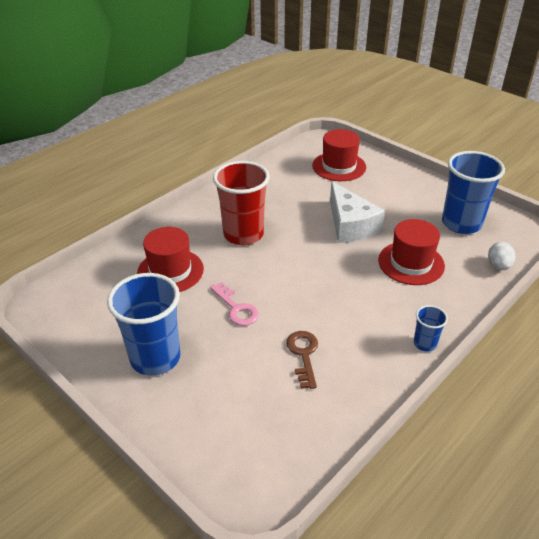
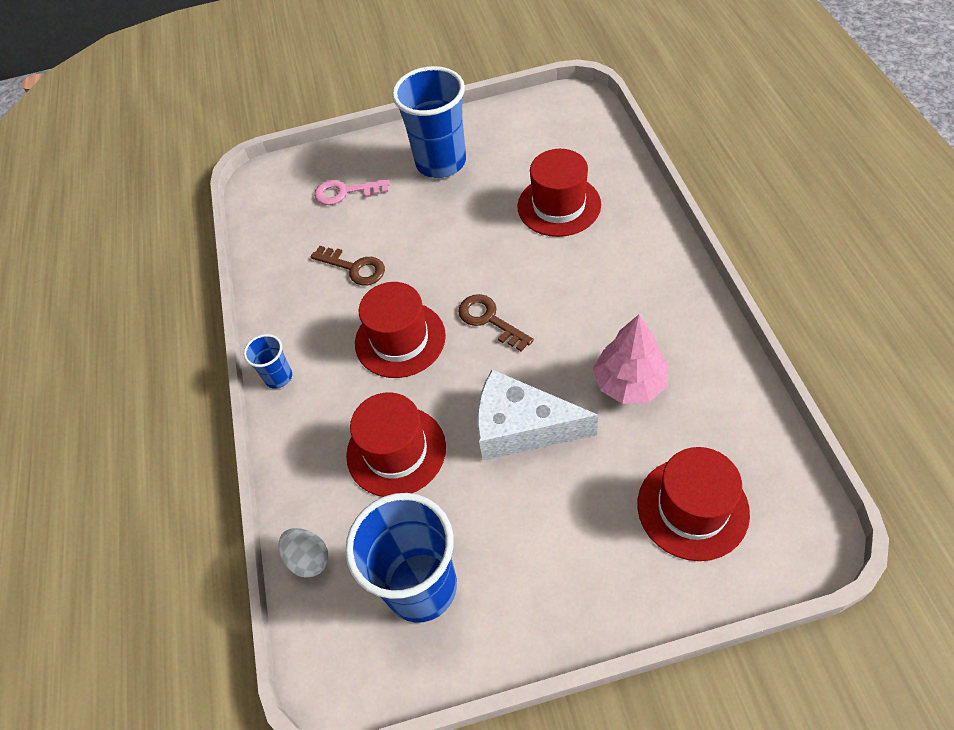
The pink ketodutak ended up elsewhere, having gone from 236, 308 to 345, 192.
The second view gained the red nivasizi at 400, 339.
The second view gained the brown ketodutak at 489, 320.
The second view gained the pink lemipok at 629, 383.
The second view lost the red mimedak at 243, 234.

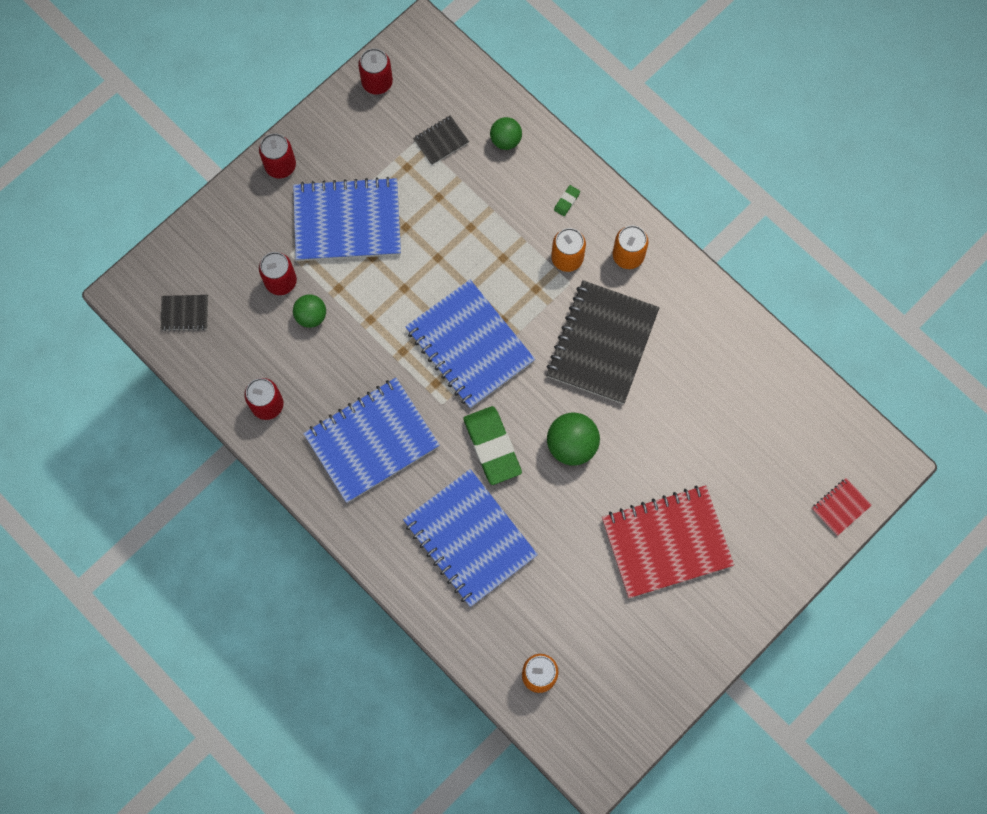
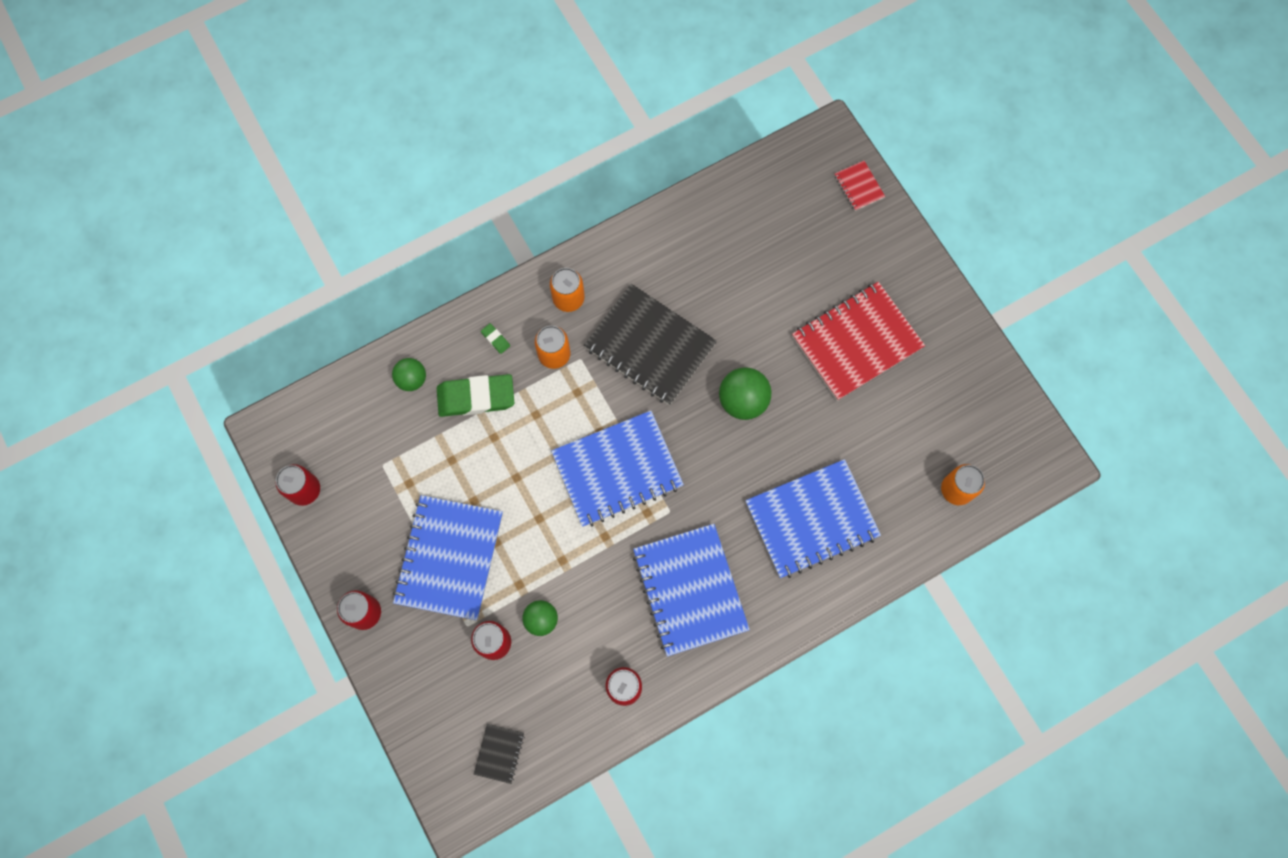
The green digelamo ended up elsewhere, having gone from 492, 446 to 476, 397.
The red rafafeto at 666, 542 ended up facing another way, 60 degrees clockwise from before.
The second view lost the black rafafeto at 441, 141.

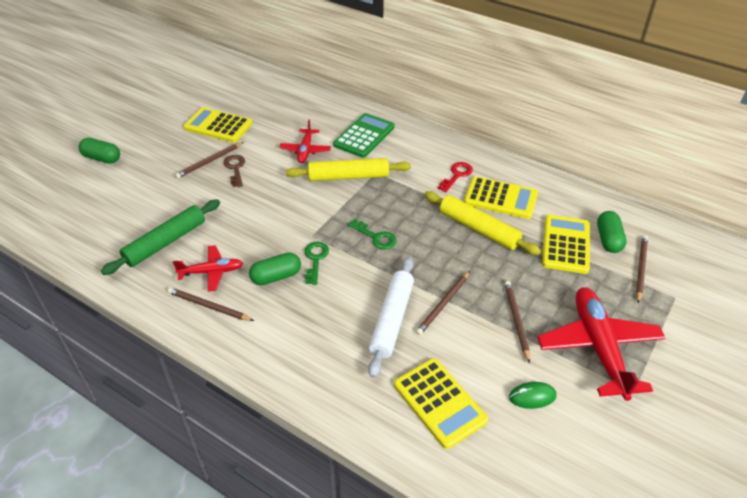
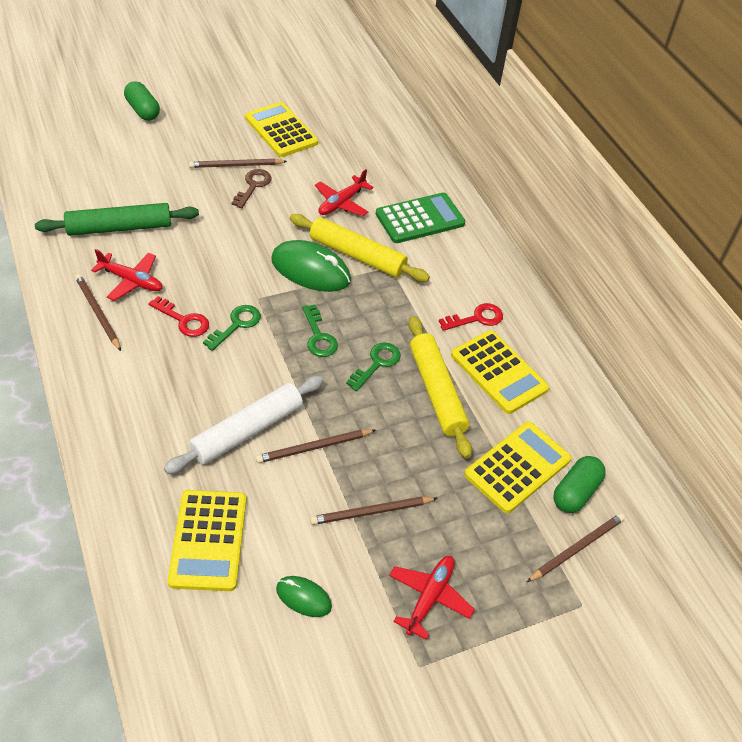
Where the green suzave stood at 276, 276, the red ketodutak came to stand at 183, 320.
The second view gained the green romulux at 310, 270.
The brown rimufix at 516, 320 ended up facing another way, 135 degrees counterclockwise from before.
The second view gained the green ketodutak at 377, 363.
The size of the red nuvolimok at 598, 347 changed by a factor of 0.54.

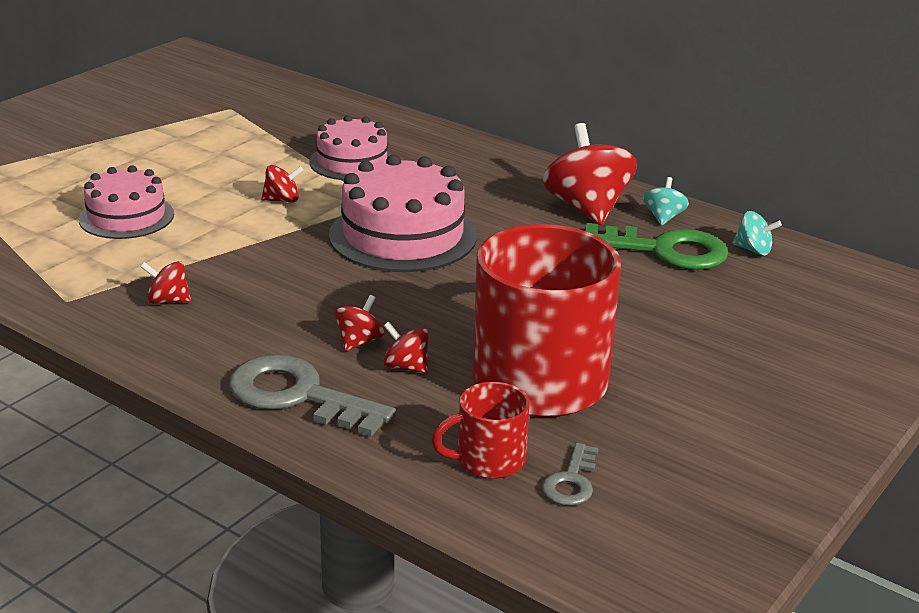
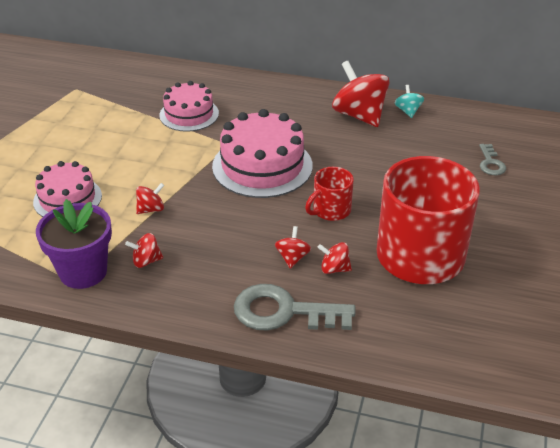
The second view gained the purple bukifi at 83, 272.
The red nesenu ended up elsewhere, having gone from 282, 200 to 151, 209.
The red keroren ended up elsewhere, having gone from 488, 460 to 330, 210.
The grey ketodutak ended up elsewhere, having gone from 571, 481 to 490, 163.
The second view lost the green ketodutak at 665, 250.
The second view lost the turquoise nesenu at 753, 250.

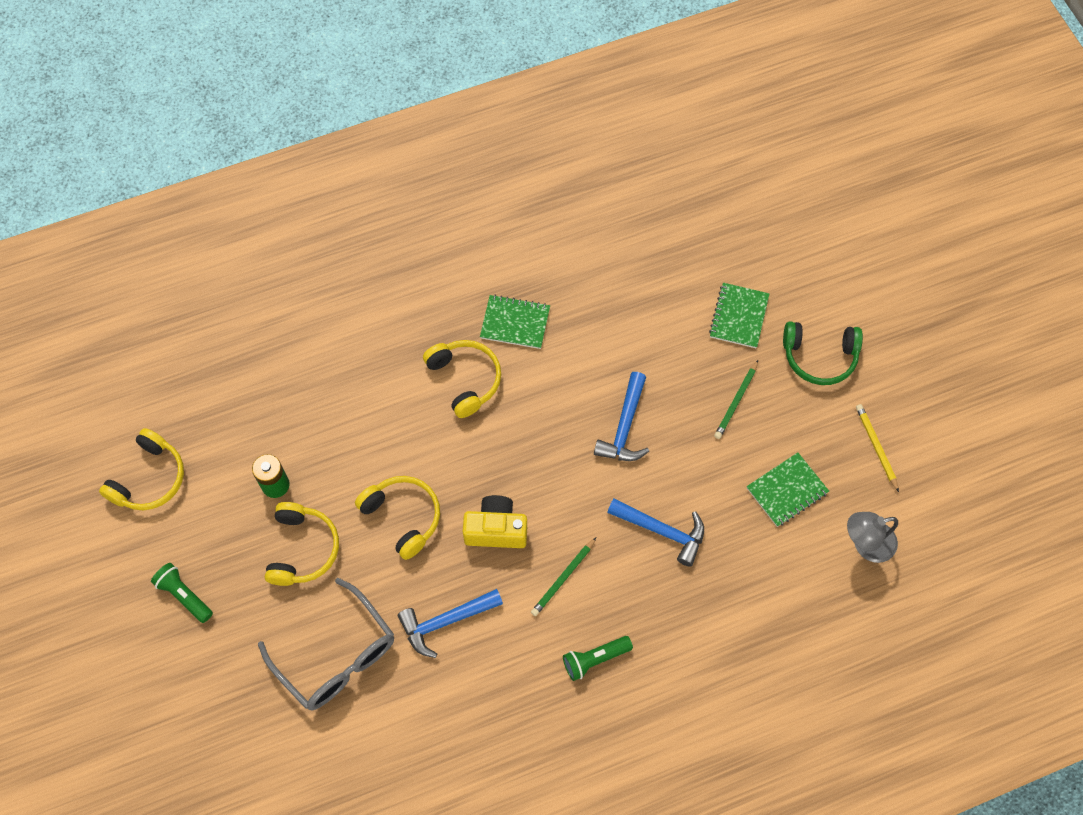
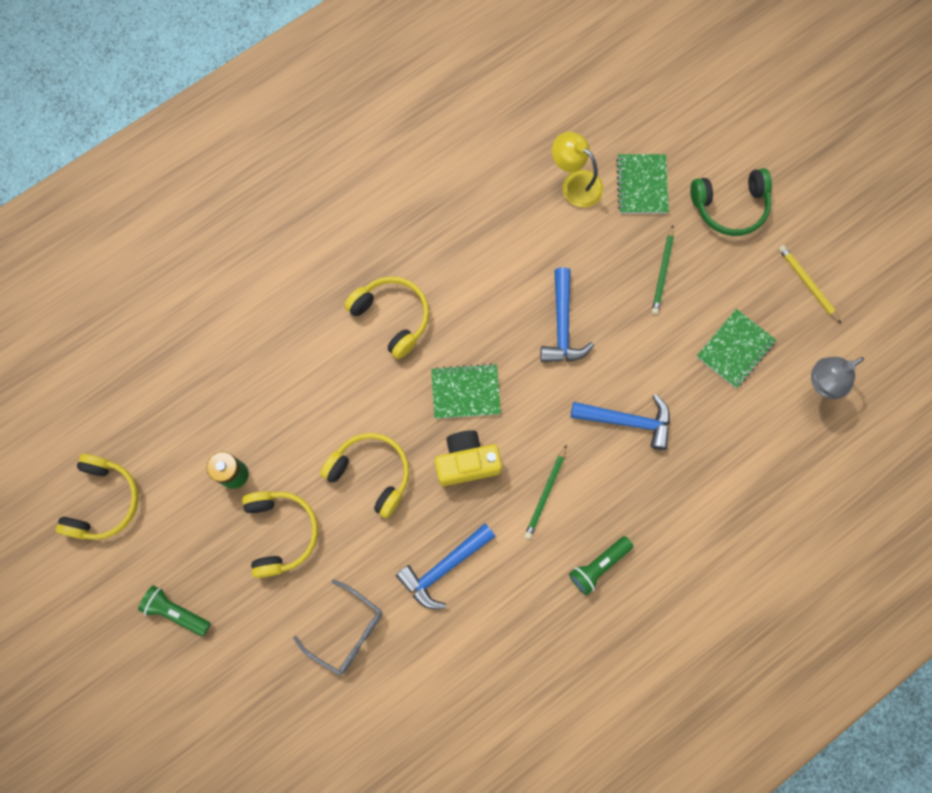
The size of the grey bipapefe at 336, 656 changed by a factor of 0.66.
The green rafafeto ended up elsewhere, having gone from 515, 323 to 465, 392.
The second view gained the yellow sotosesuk at 575, 183.

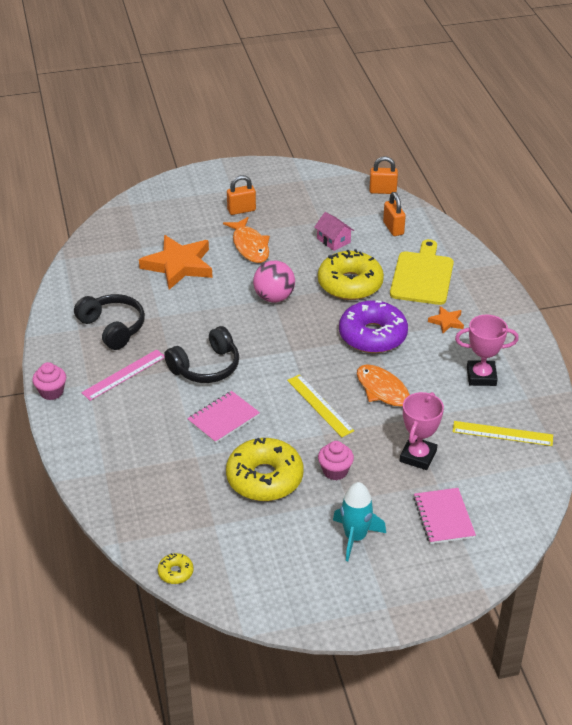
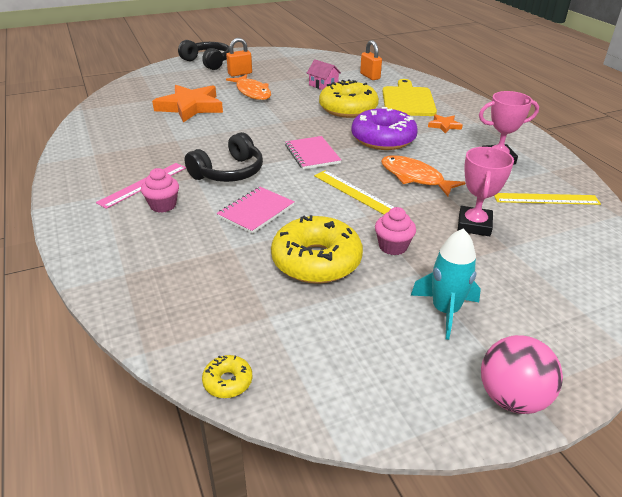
The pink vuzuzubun ended up elsewhere, having gone from 51, 392 to 163, 205.
The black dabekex ended up elsewhere, having gone from 113, 328 to 208, 62.
The pink rafafeto ended up elsewhere, having gone from 443, 517 to 312, 154.
The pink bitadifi ended up elsewhere, having gone from 274, 297 to 512, 398.
The second view lost the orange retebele at 382, 191.

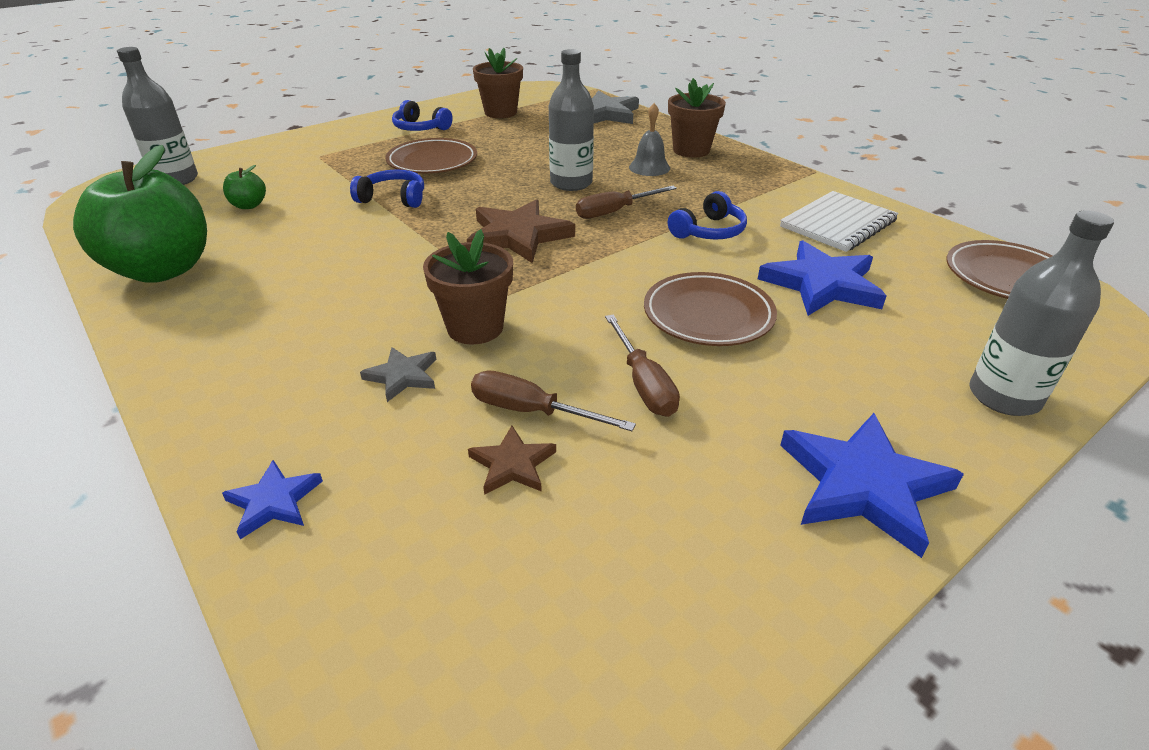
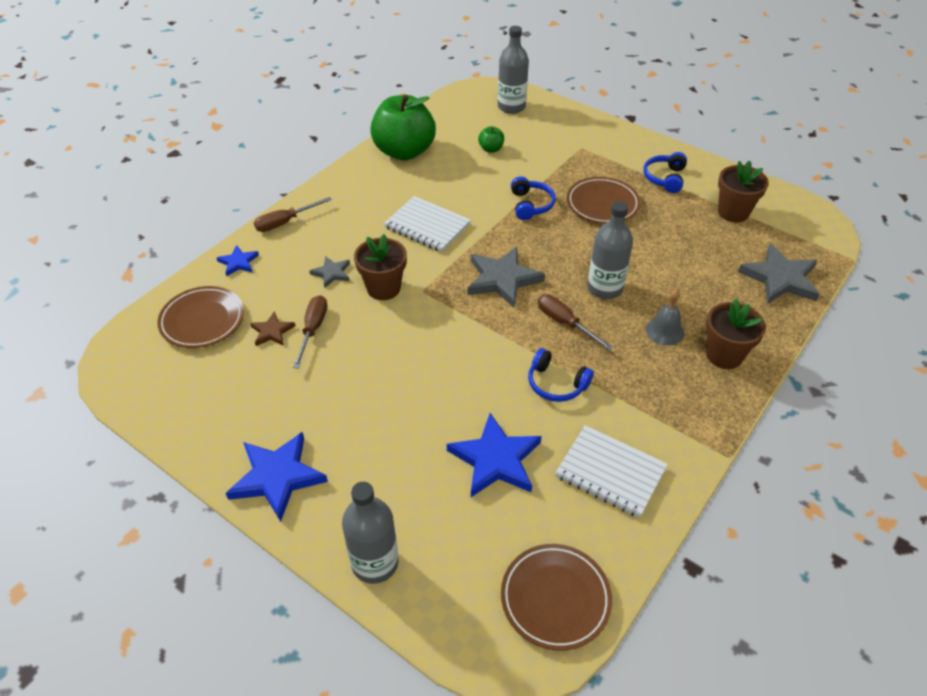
The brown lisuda ended up elsewhere, having gone from 708, 315 to 202, 320.
The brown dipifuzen ended up elsewhere, having gone from 643, 384 to 285, 222.
The second view gained the white rafafeto at 427, 226.
What was the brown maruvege at 518, 236 turned into the grey maruvege at 502, 279.

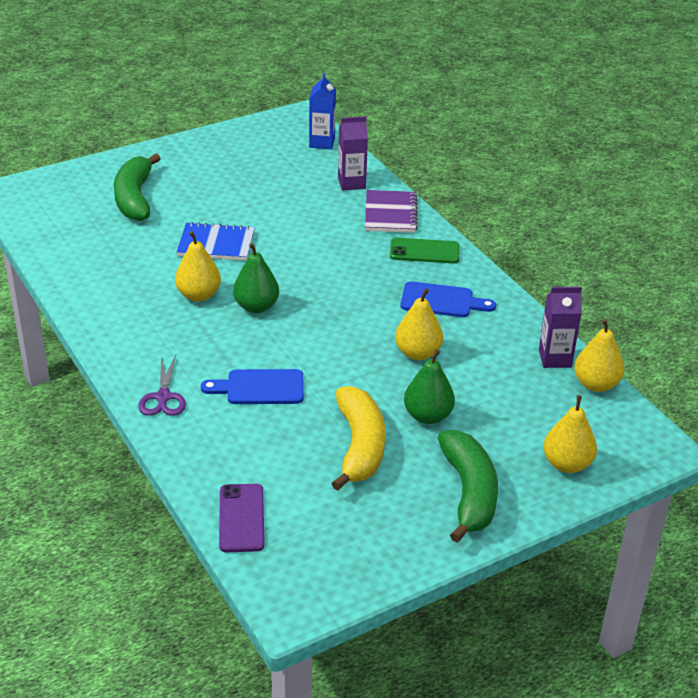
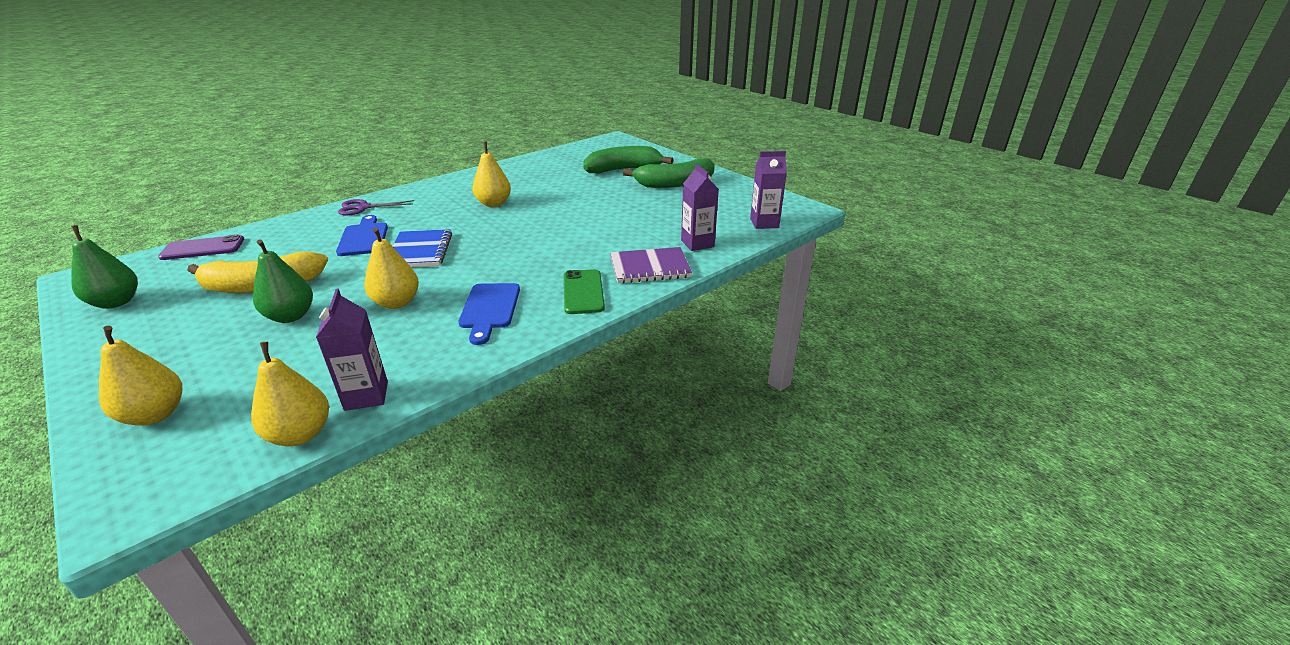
The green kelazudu ended up elsewhere, having gone from 256, 306 to 116, 302.
The blue rafafeto ended up elsewhere, having gone from 216, 244 to 420, 251.
The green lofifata ended up elsewhere, having gone from 468, 493 to 674, 183.
What was the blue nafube at 322, 143 turned into the purple nafube at 764, 223.

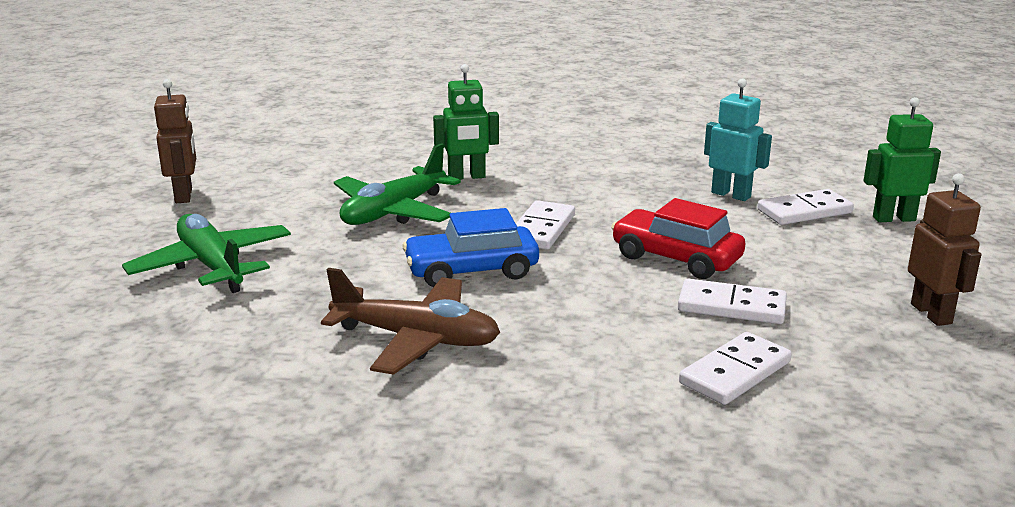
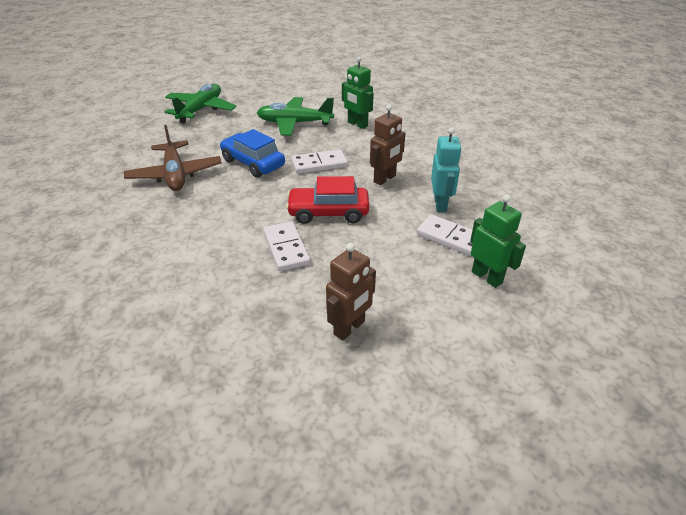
The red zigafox at 676, 258 ended up facing another way, 90 degrees counterclockwise from before.
The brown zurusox ended up elsewhere, having gone from 184, 196 to 385, 179.
The second view lost the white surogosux at 735, 372.

